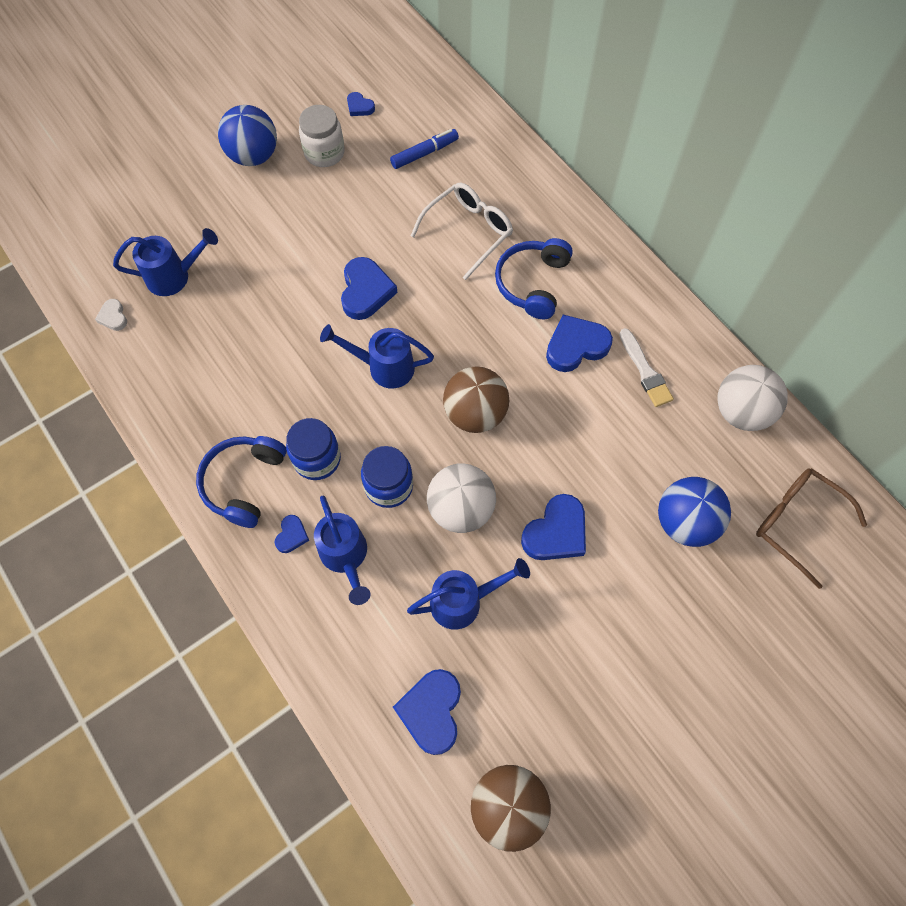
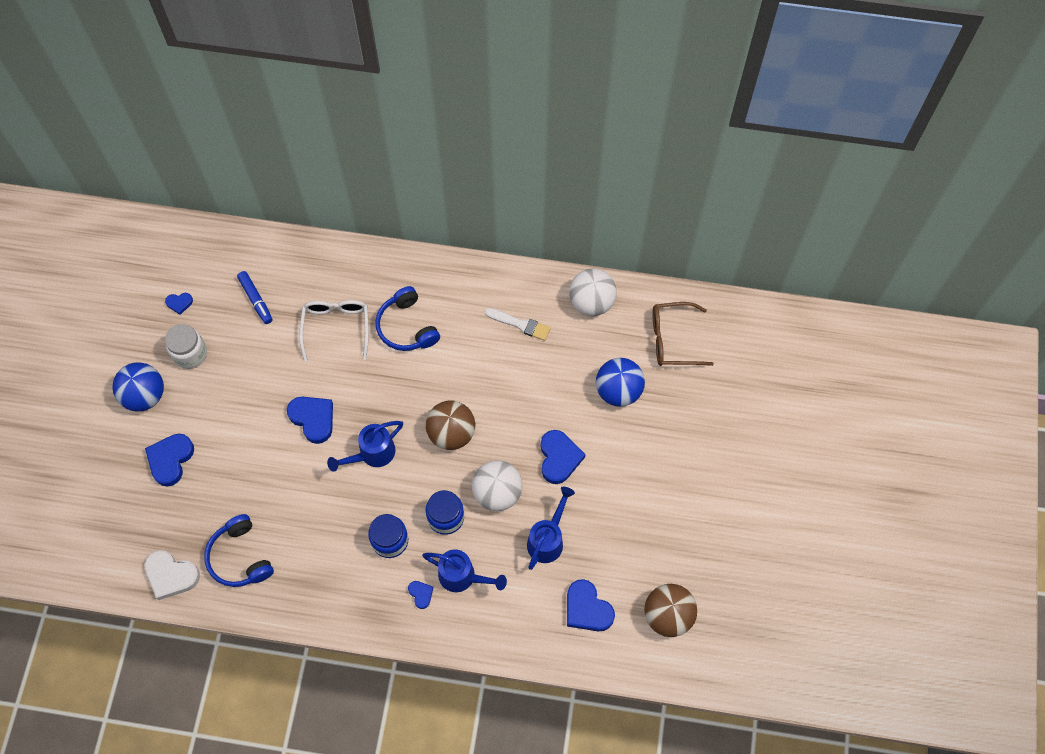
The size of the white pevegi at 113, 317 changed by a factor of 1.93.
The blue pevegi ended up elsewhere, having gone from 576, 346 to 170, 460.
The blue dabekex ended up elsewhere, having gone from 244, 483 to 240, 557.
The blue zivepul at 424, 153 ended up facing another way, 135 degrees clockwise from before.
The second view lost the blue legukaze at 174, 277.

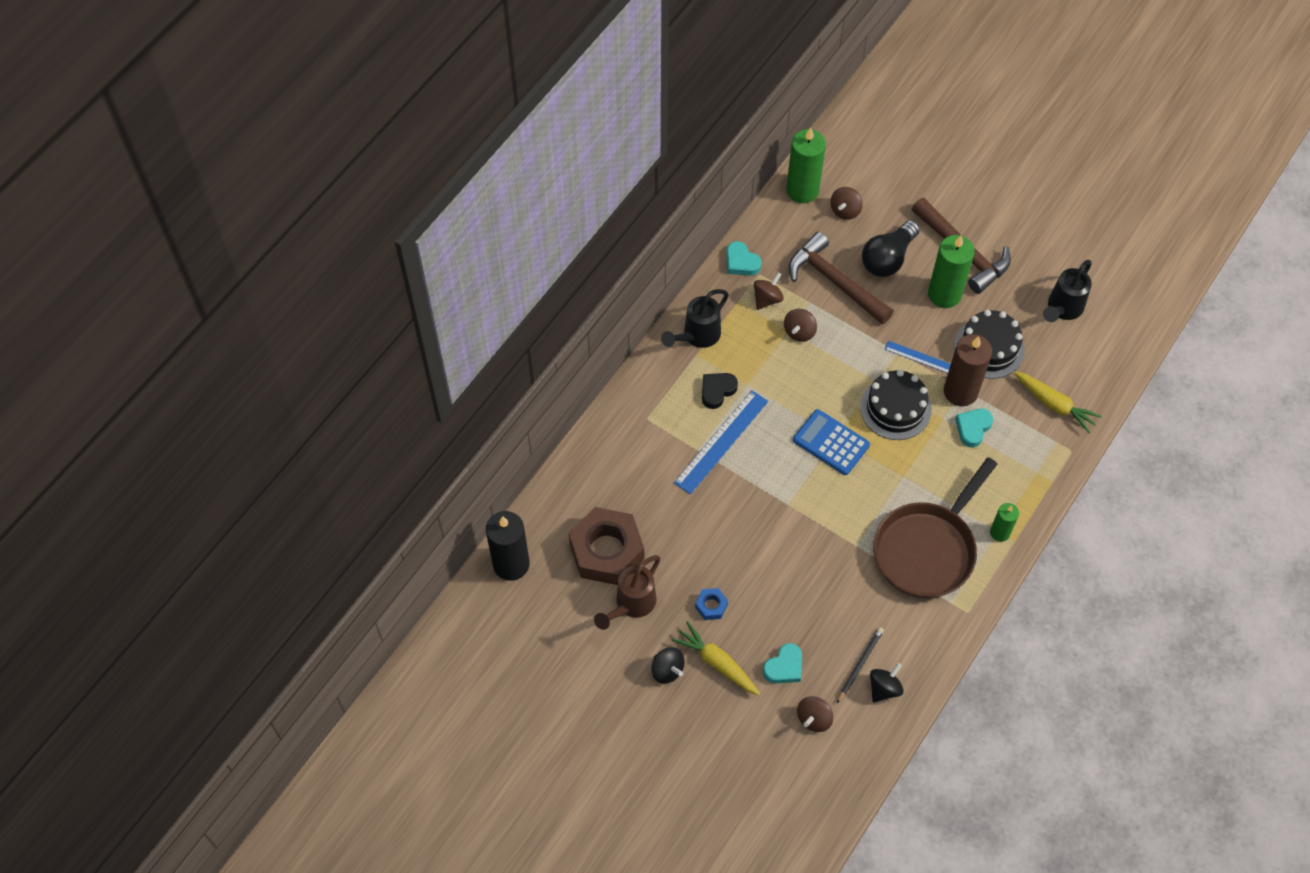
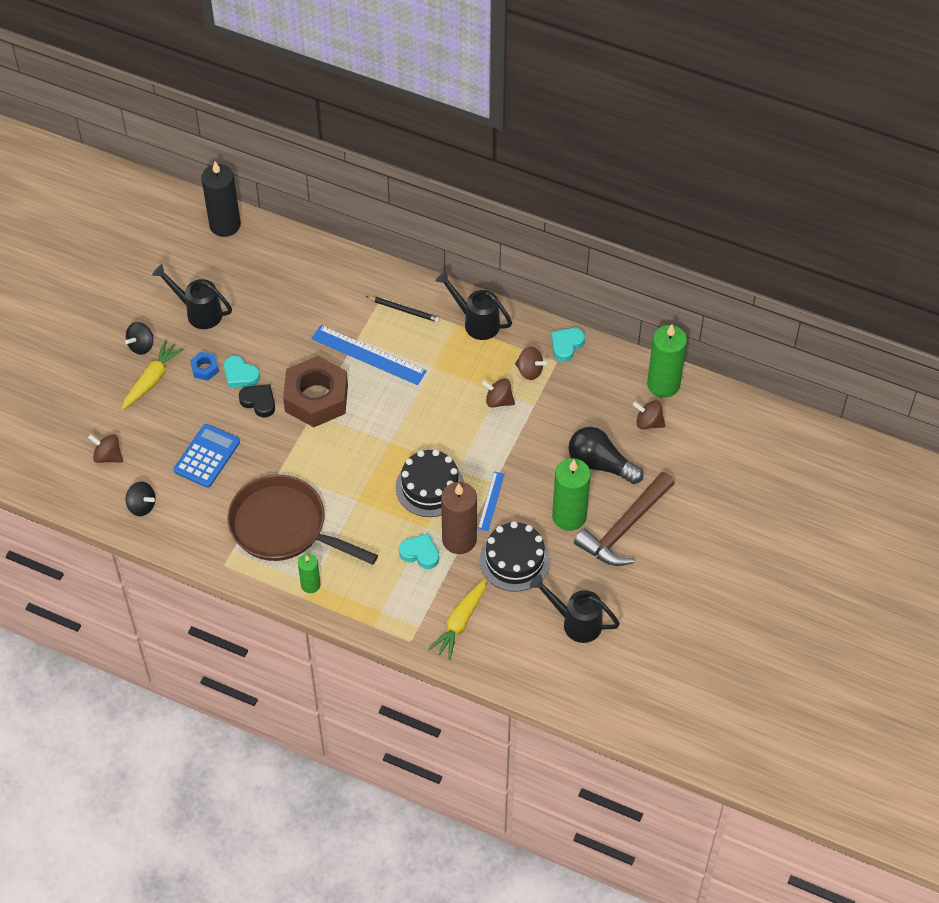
What was the brown legukaze at 631, 605 turned into the black legukaze at 198, 312.
The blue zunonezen ended up elsewhere, having gone from 831, 443 to 207, 456.
The turquoise pevegi ended up elsewhere, having gone from 784, 667 to 240, 375.
The black pevegi ended up elsewhere, having gone from 717, 391 to 259, 402.
The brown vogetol ended up elsewhere, having gone from 606, 551 to 316, 398.
The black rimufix ended up elsewhere, having gone from 859, 664 to 404, 310.
The second view lost the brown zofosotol at 835, 282.

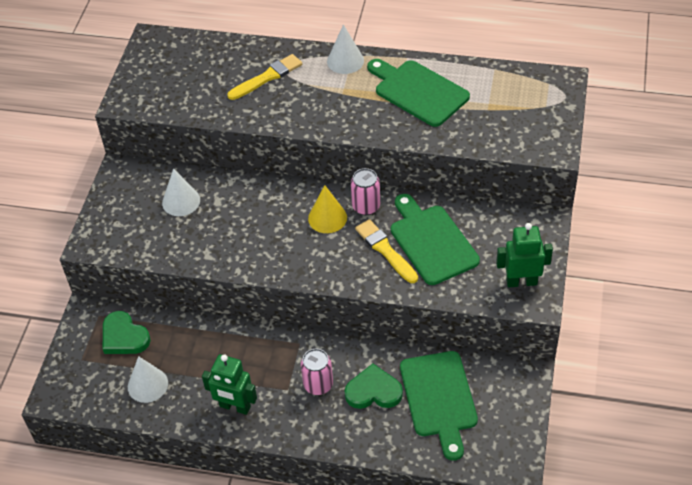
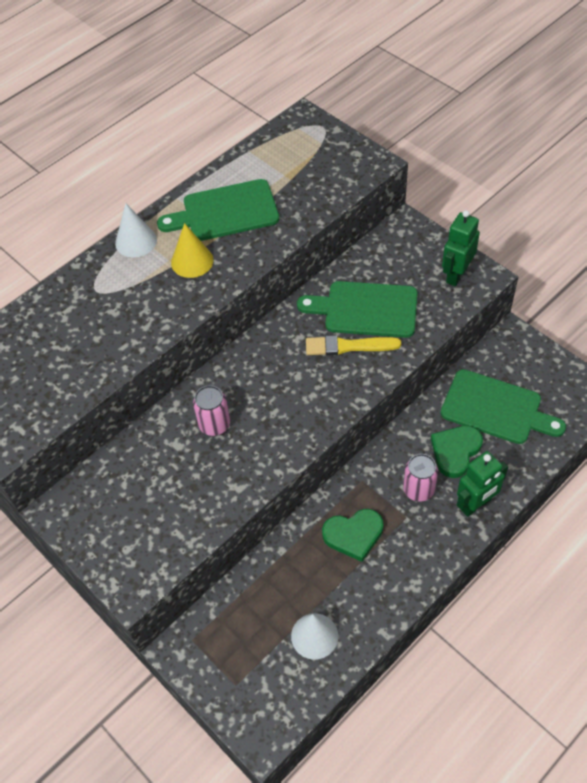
The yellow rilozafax ended up elsewhere, having gone from 327, 218 to 192, 261.
The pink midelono ended up elsewhere, having gone from 366, 206 to 214, 424.
The green pevegi ended up elsewhere, having gone from 124, 337 to 353, 535.
The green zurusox ended up elsewhere, having gone from 235, 407 to 476, 504.
The second view lost the white rilozafax at 181, 201.
The second view lost the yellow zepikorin at 267, 77.

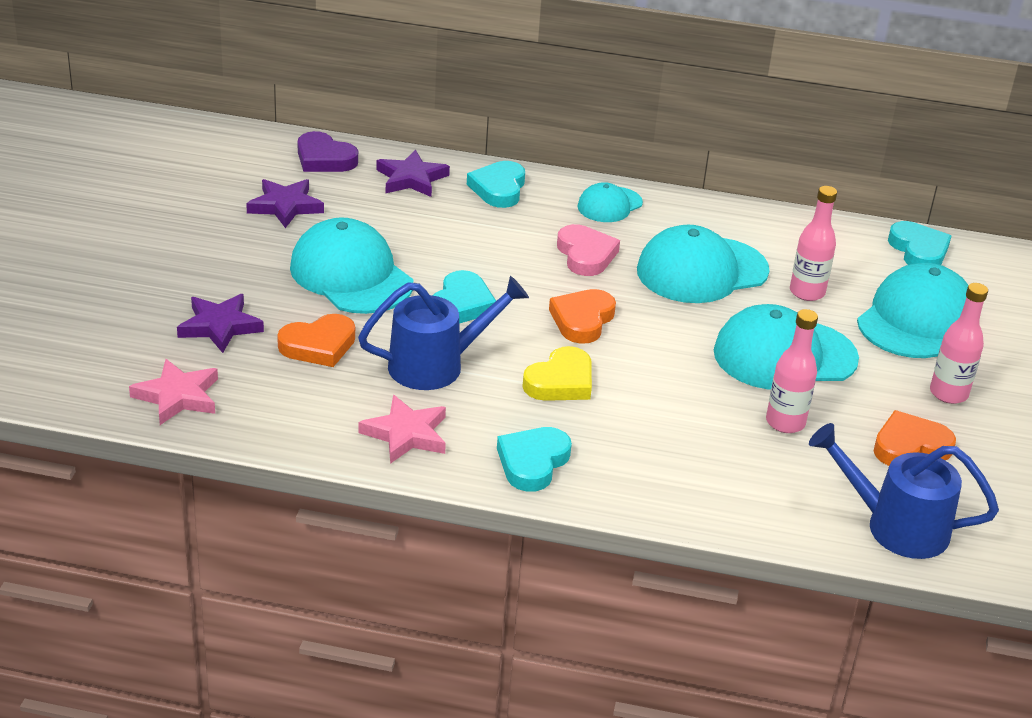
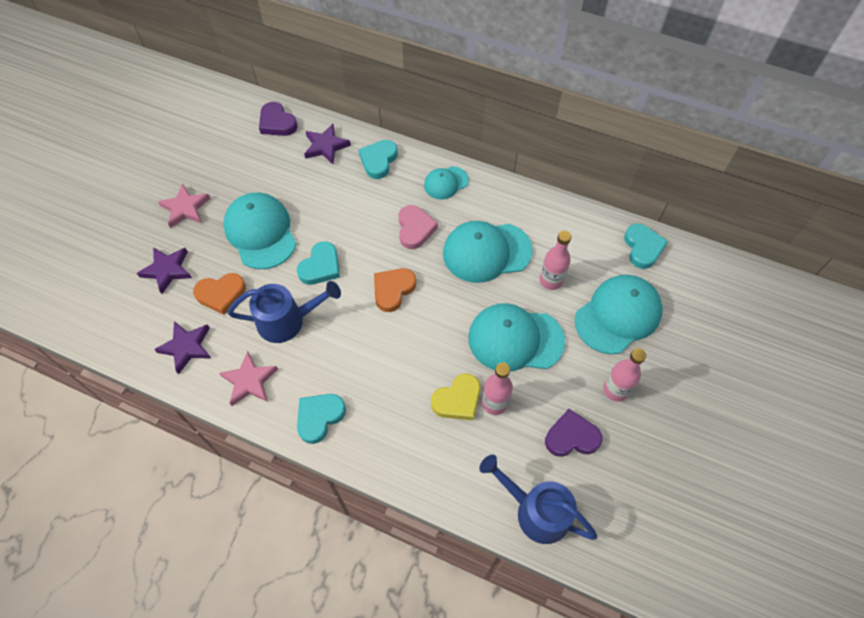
The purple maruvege ended up elsewhere, having gone from 285, 206 to 186, 347.
The pink maruvege ended up elsewhere, having gone from 178, 396 to 185, 208.
The yellow pevegi ended up elsewhere, having gone from 560, 381 to 457, 400.
What was the orange pevegi at 910, 446 turned into the purple pevegi at 571, 437.

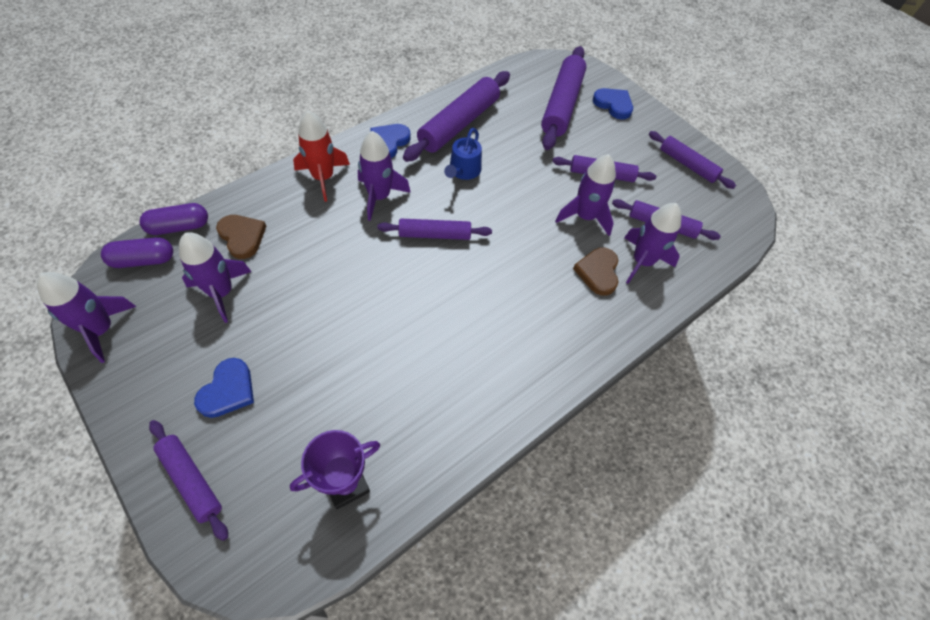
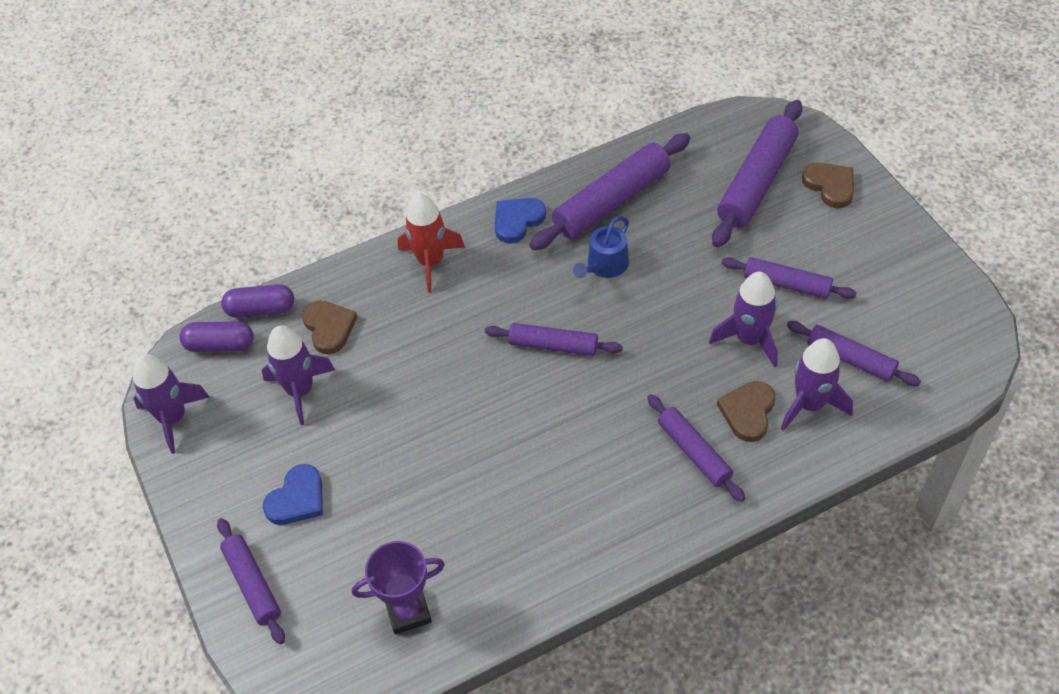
The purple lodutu ended up elsewhere, having gone from 687, 165 to 694, 452.
What was the blue pevegi at 613, 105 turned into the brown pevegi at 830, 186.
The second view lost the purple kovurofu at 379, 197.

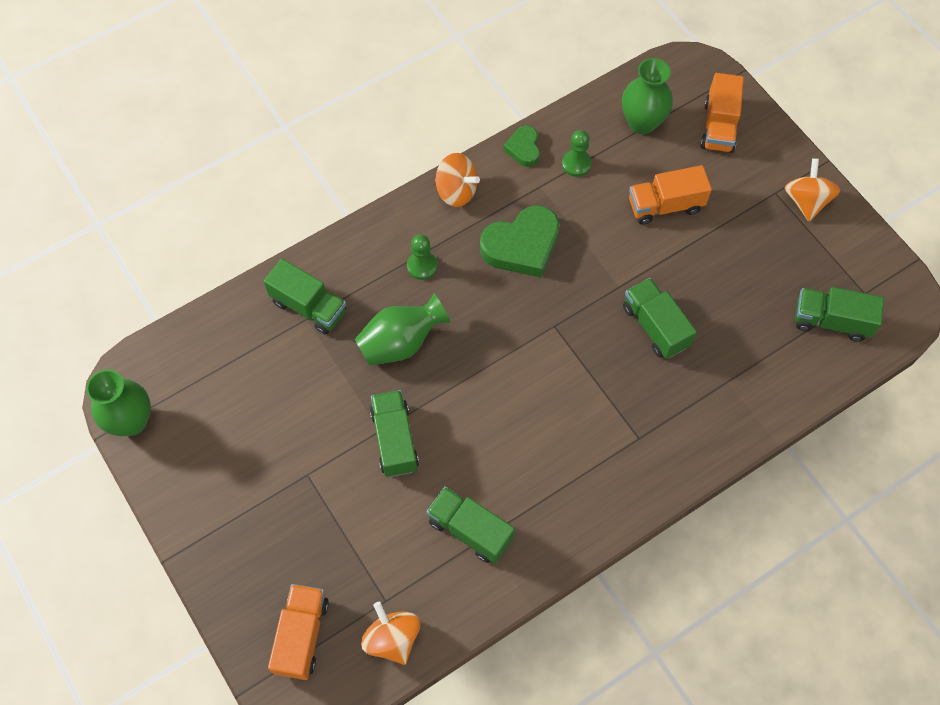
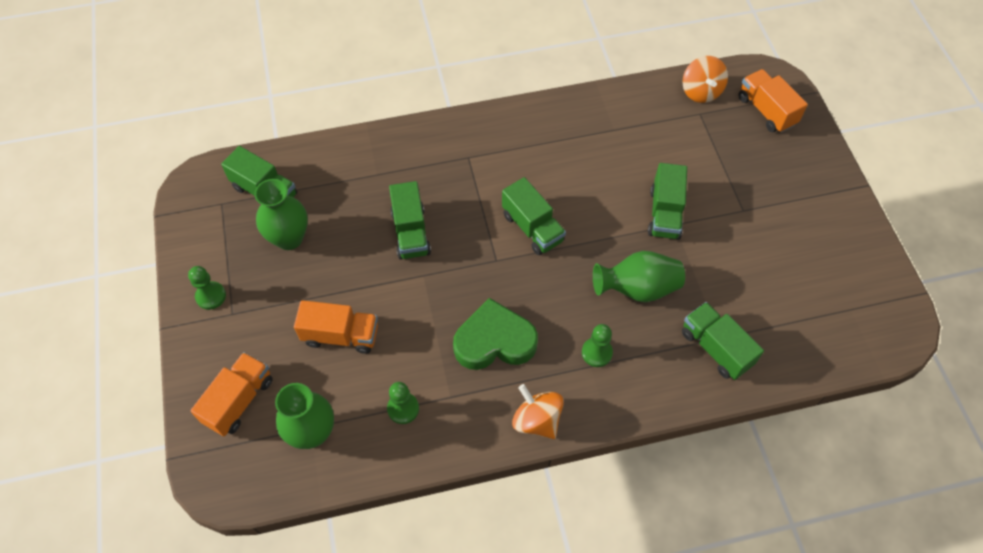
Where the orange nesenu stood at 806, 201, the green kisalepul came to stand at 211, 296.
The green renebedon ended up elsewhere, having gone from 132, 421 to 289, 238.
The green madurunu ended up elsewhere, having gone from 470, 530 to 532, 228.
The orange madurunu at 302, 635 ended up facing another way, 120 degrees clockwise from before.
The second view lost the green pevegi at 523, 148.

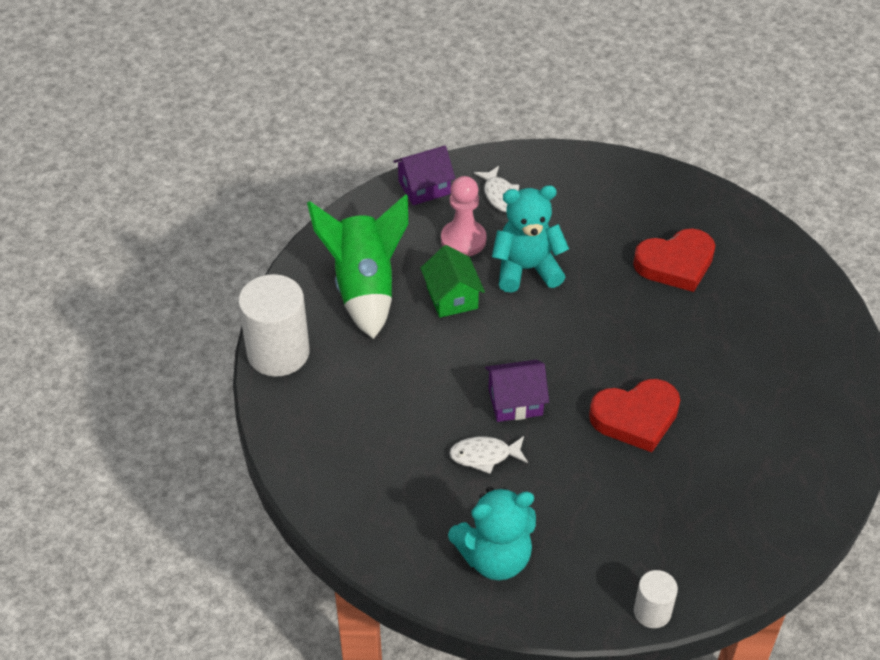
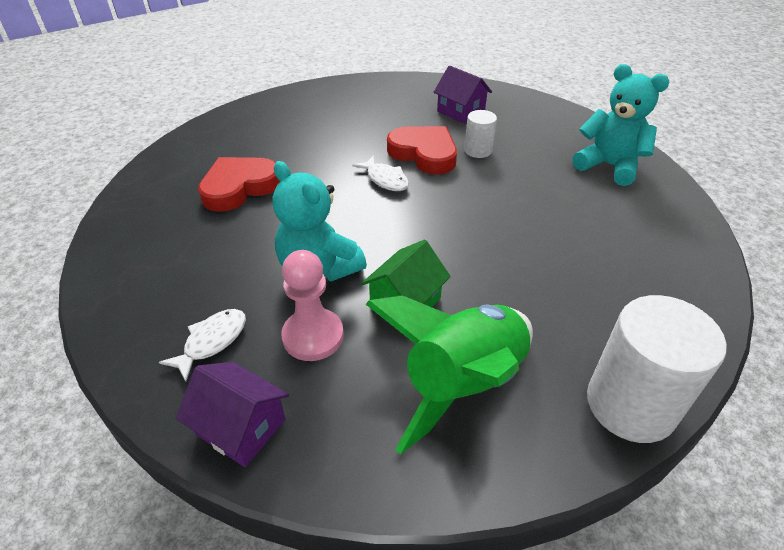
The red pevegi at 675, 264 ended up facing another way, 75 degrees counterclockwise from before.
The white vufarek ended up elsewhere, having gone from 484, 456 to 385, 179.
The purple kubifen ended up elsewhere, having gone from 515, 402 to 460, 112.
The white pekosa ended up elsewhere, having gone from 652, 612 to 478, 150.

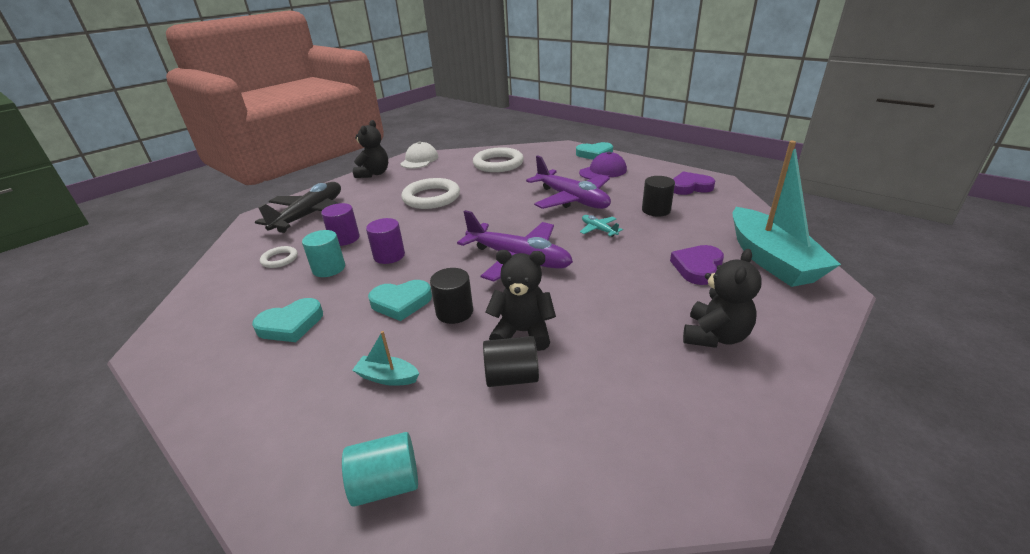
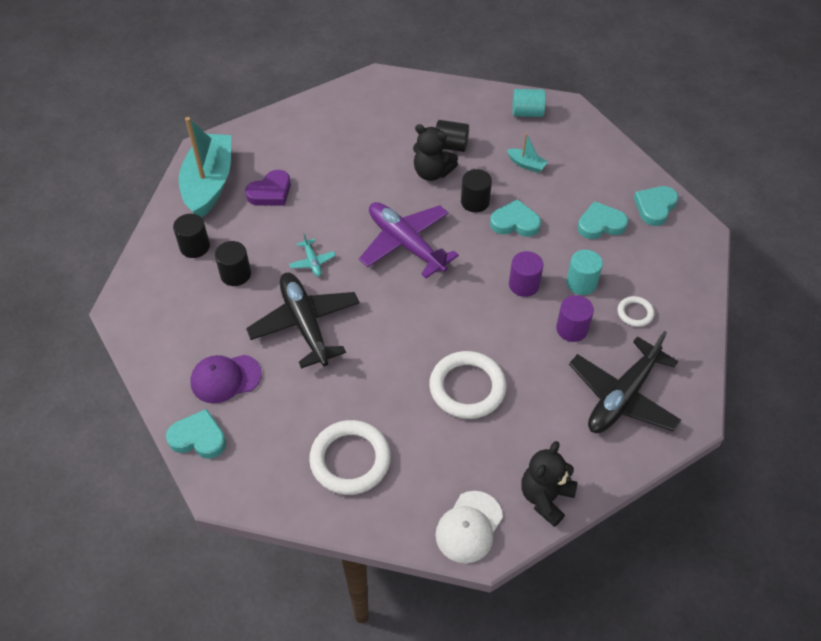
The second view gained the black pekosa at 195, 247.
What was the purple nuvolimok at 572, 199 turned into the black nuvolimok at 305, 324.
The second view gained the turquoise pevegi at 655, 207.
The second view lost the purple pevegi at 690, 187.
The second view lost the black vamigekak at 715, 336.

